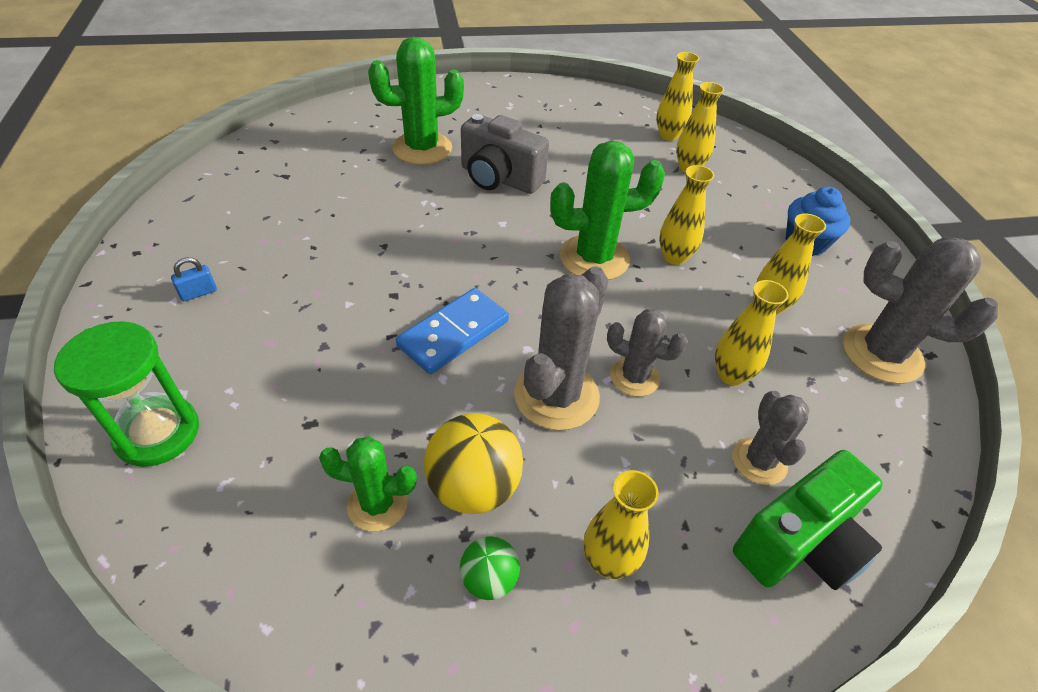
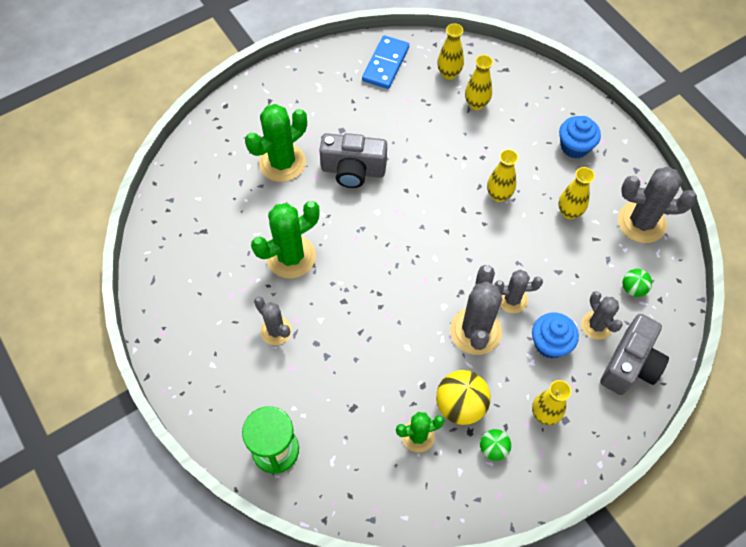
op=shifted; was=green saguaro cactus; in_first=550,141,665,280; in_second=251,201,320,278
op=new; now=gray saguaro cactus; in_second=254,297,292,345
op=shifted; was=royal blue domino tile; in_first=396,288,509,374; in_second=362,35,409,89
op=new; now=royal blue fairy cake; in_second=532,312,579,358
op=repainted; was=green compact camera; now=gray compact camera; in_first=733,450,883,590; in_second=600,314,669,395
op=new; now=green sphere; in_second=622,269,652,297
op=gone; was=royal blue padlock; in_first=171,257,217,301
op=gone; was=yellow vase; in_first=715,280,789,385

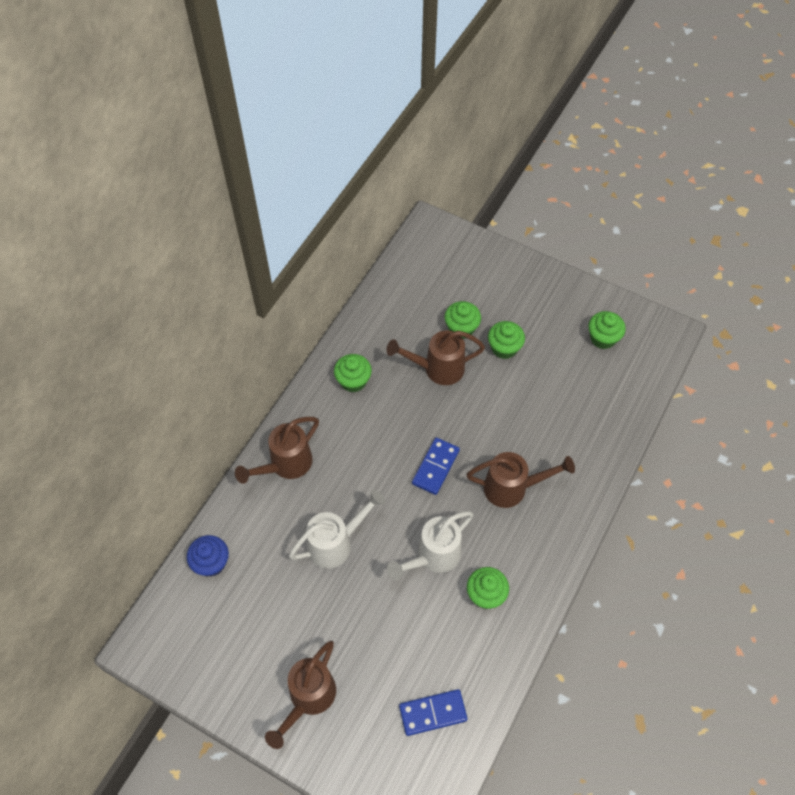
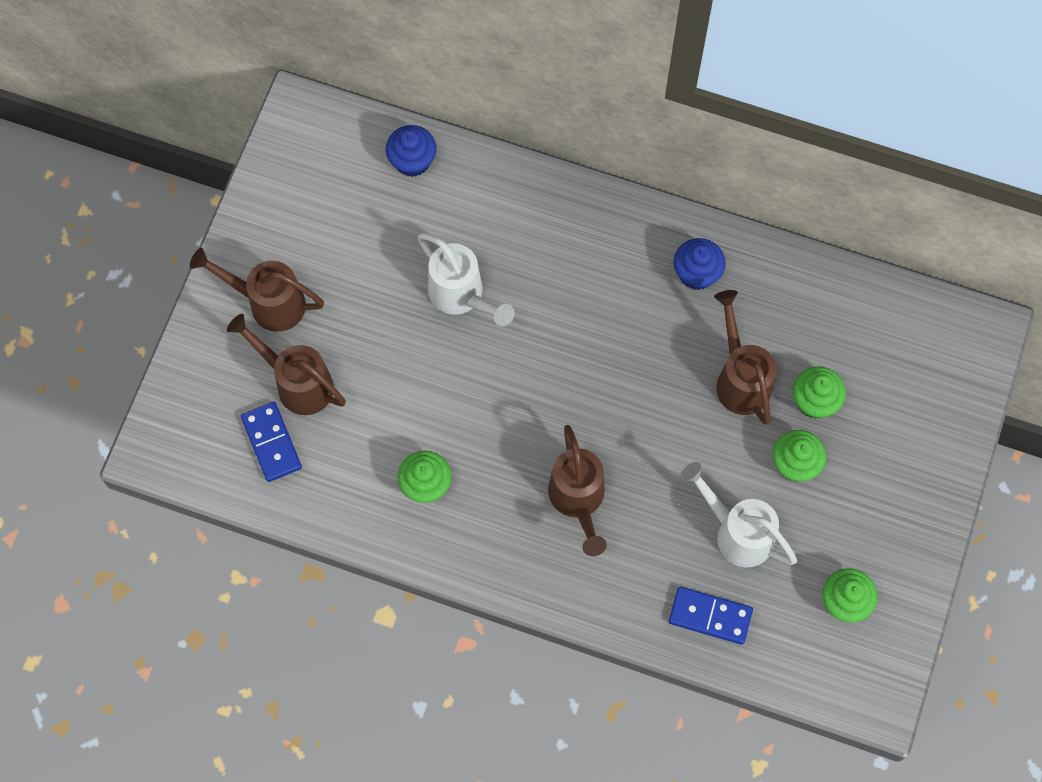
op=shifted; was=dark brown watering can; in_first=235,417,319,484; in_second=227,314,346,415
op=shifted; was=royal blue domino tile; in_first=412,438,460,495; in_second=669,587,753,645
op=repainted; was=green fairy cake; now=royal blue fairy cake; in_first=334,354,372,392; in_second=674,238,726,290
op=shifted; was=white watering can; in_first=387,511,473,580; in_second=681,462,797,568

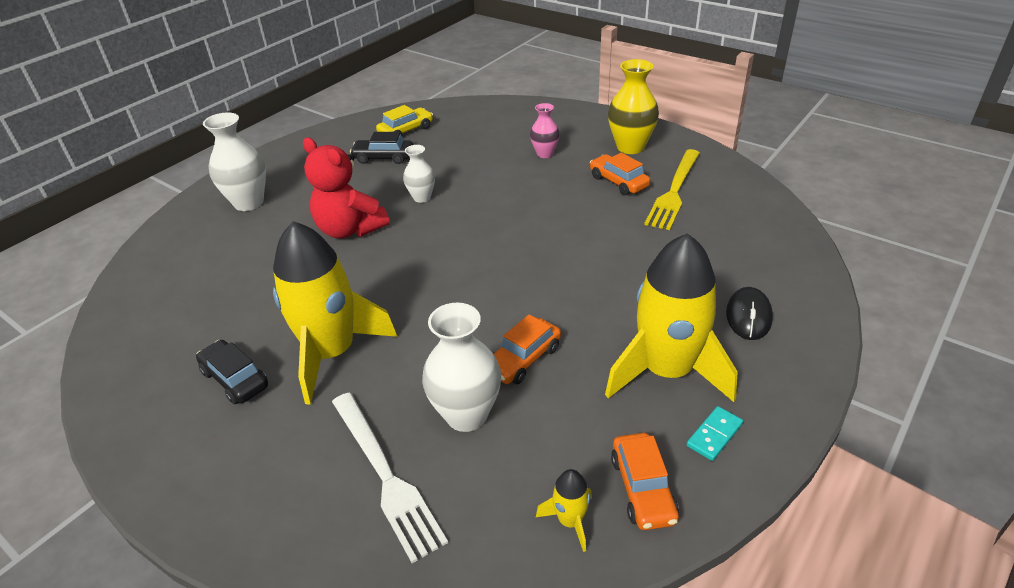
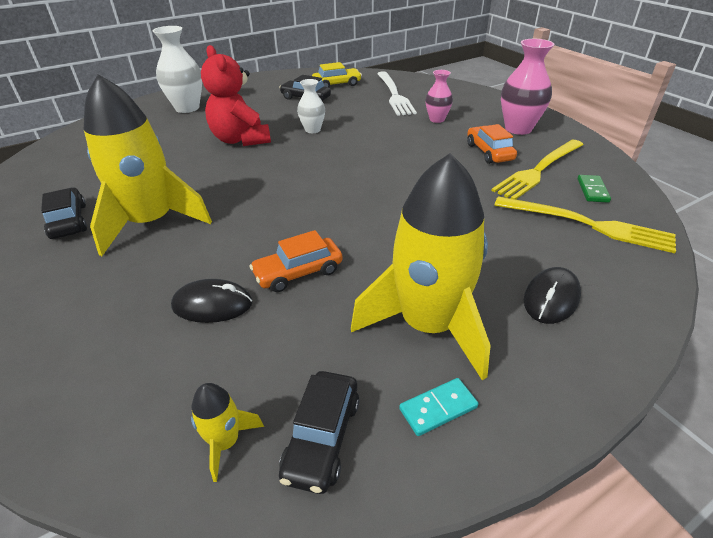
op=swapped; was=white vase; now=black mouse; in_first=422,303,501,432; in_second=171,279,252,323
op=repainted; was=orange-coloured automobile; now=black automobile; in_first=611,433,679,530; in_second=279,371,359,494
op=shifted; was=white dinner fork; in_first=332,393,448,563; in_second=377,71,417,116
op=new; now=yellow dinner fork; in_second=494,196,676,253
op=repainted; was=yellow vase; now=rosy vase; in_first=608,59,659,154; in_second=501,39,554,135
op=new; now=green domino tile; in_second=578,175,611,203

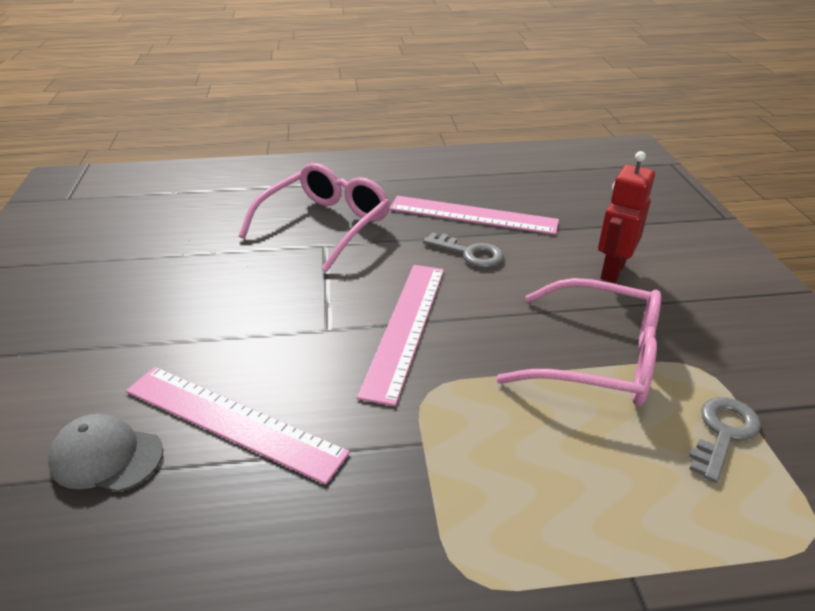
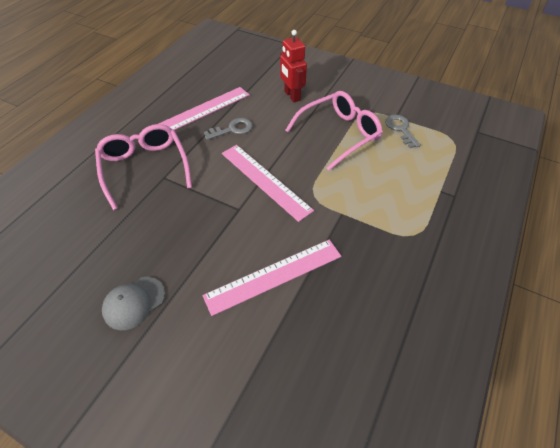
op=shifted; was=gray peaked cap; in_first=48,414,163,492; in_second=102,277,165,330

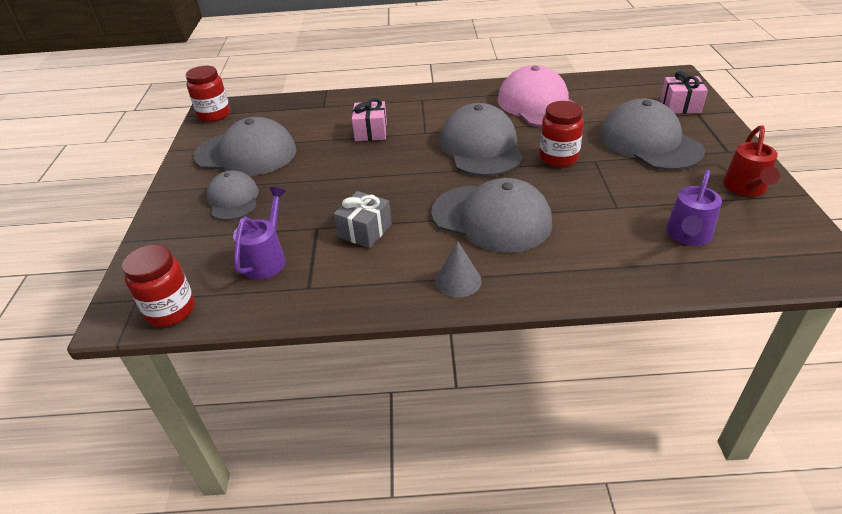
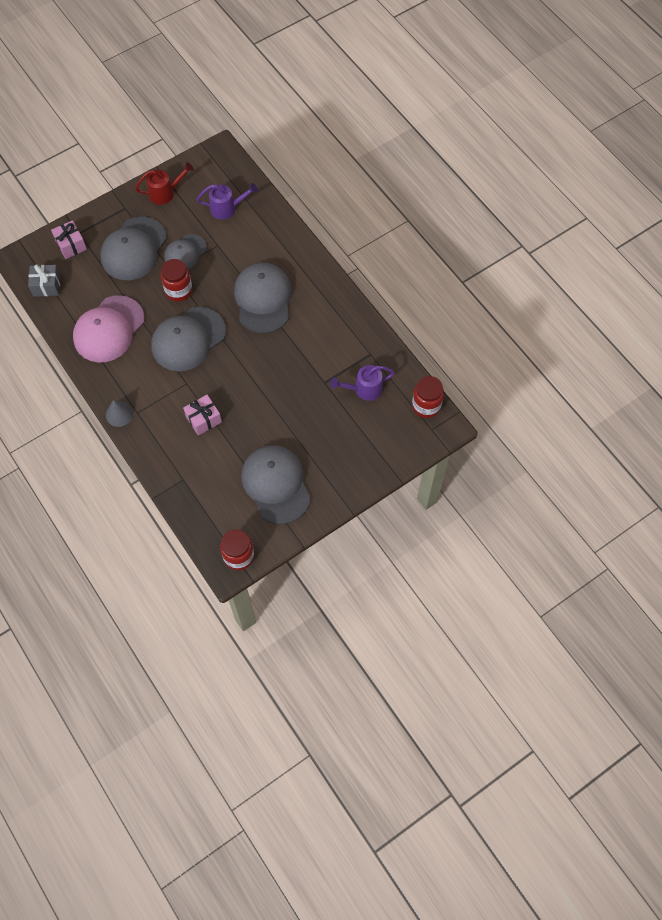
op=shifted; was=gray present; in_first=334,191,392,248; in_second=28,264,60,297
op=shifted; was=gray solid cone; in_first=435,241,482,298; in_second=106,400,133,427
op=shifted; was=gray peaked cap; in_first=206,170,259,220; in_second=164,234,207,270

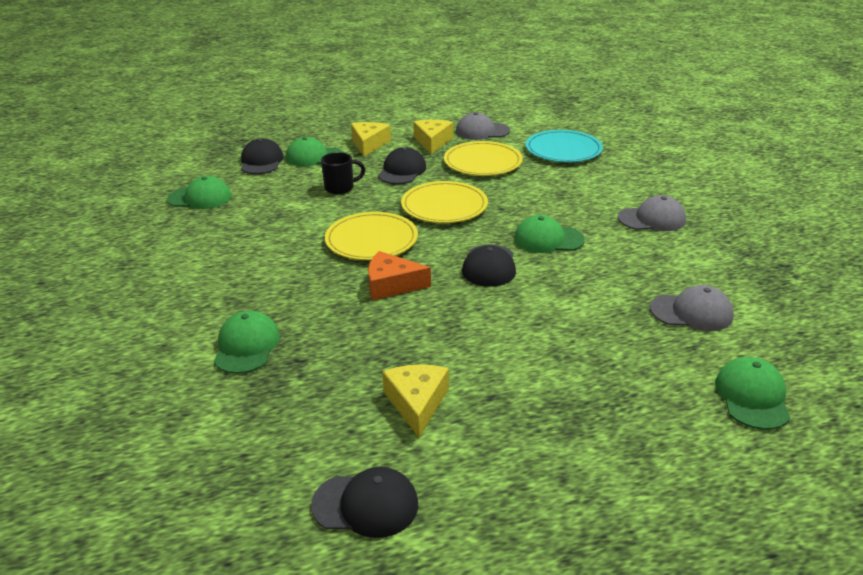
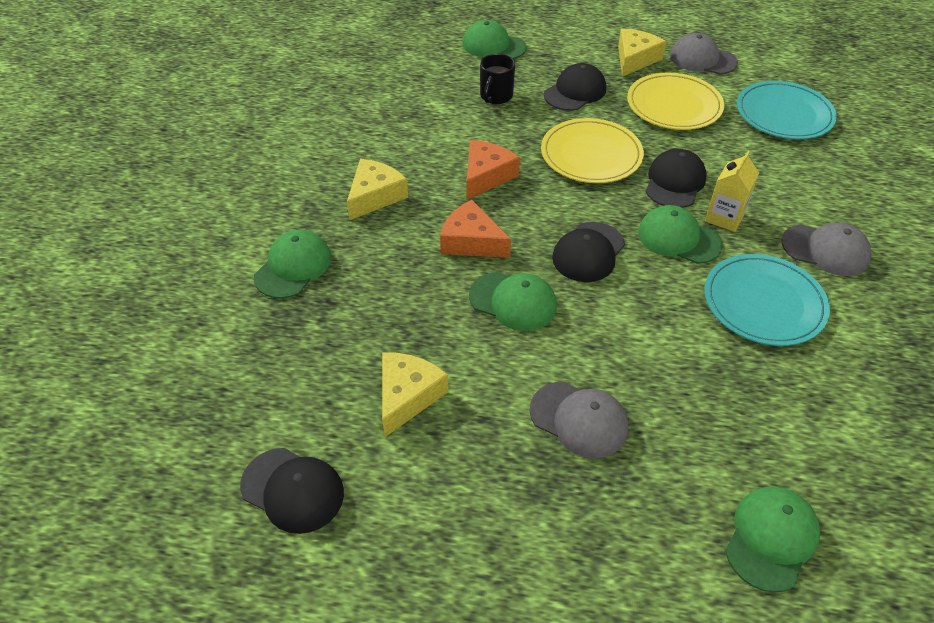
op=shifted; was=yellow cheese wedge; in_first=351,122,391,157; in_second=347,159,408,220
op=swapped; was=yellow dinner plate; now=orange-coloured cheese wedge; in_first=325,212,418,260; in_second=467,140,520,200
op=shifted; was=green peaked cap; in_first=167,176,232,209; in_second=469,272,557,331
op=rotated; was=black coffee mug; in_first=321,152,365,194; in_second=480,54,515,104; clockwise=105
op=shifted; was=gray peaked cap; in_first=650,285,734,331; in_second=530,382,628,458
op=shifted; was=black peaked cap; in_first=241,138,284,174; in_second=645,149,707,208
op=new; now=turquoise dinner plate; in_second=704,254,830,346
op=new; now=yellow milk carton; in_second=705,151,759,232

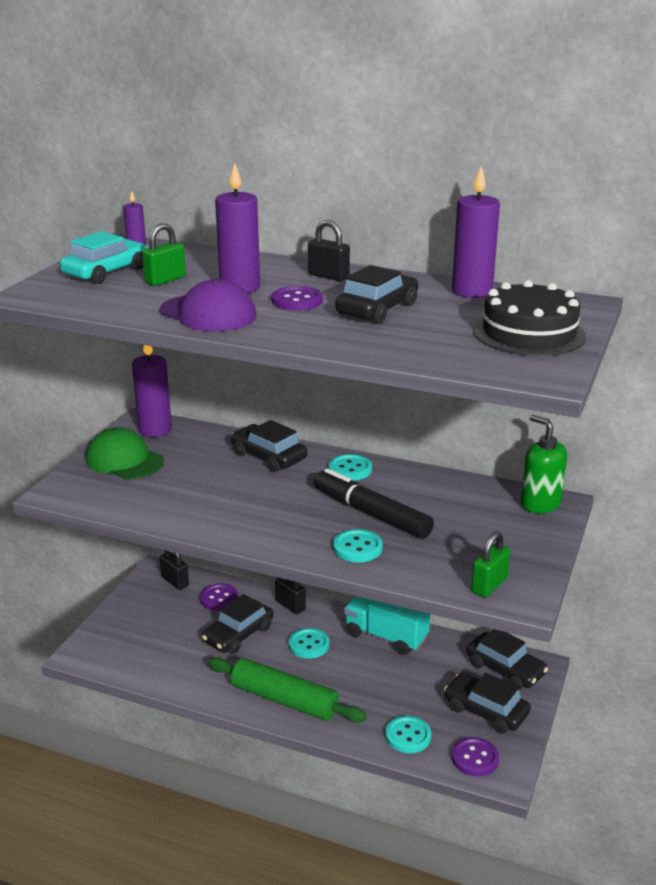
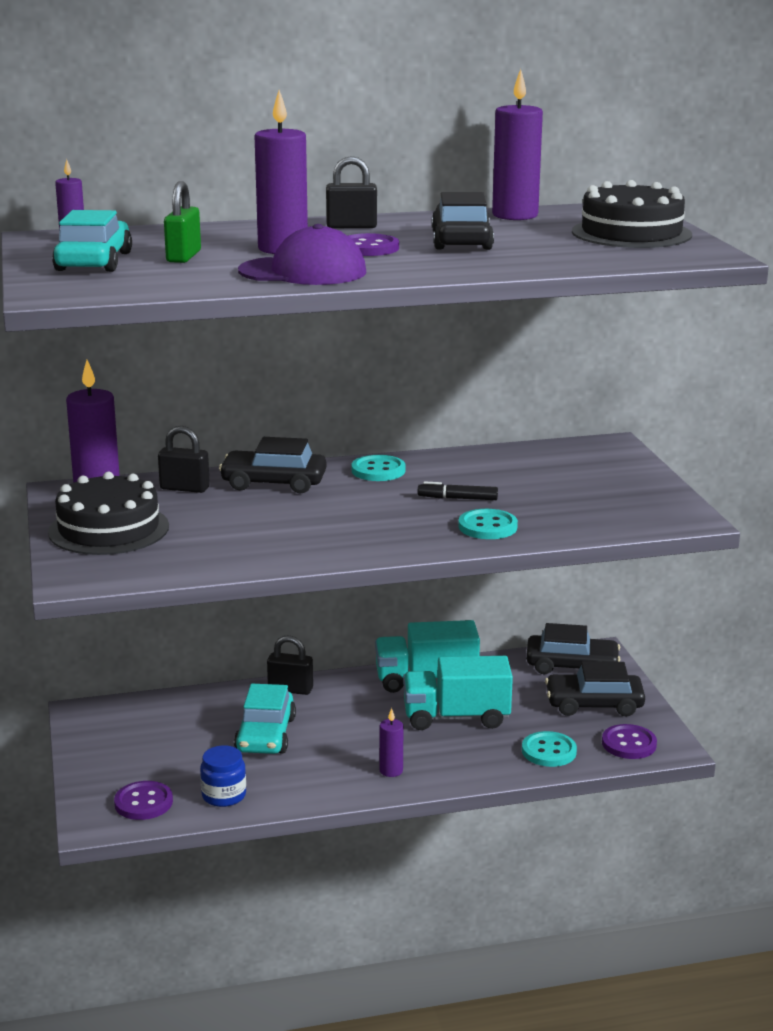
op=swapped; was=green peaked cap; now=black cake; in_first=86,427,164,479; in_second=48,472,169,555
op=shifted; was=purple shirt button; in_first=200,583,238,611; in_second=114,781,173,820
op=shifted; was=black padlock; in_first=160,550,189,590; in_second=158,426,210,493
op=new; now=royal blue jar; in_second=200,745,246,807
op=repainted; was=black automobile; now=turquoise automobile; in_first=202,594,273,654; in_second=234,684,296,754
op=swapped; was=green rolling pin; now=purple wax candle; in_first=207,657,367,723; in_second=379,708,404,777
op=new; now=turquoise truck; in_second=403,656,513,730
op=scaled; was=black marker pen; in_first=314,468,434,539; in_second=418,481,498,500; ratio=0.48
op=gone; was=turquoise shirt button; in_first=289,628,329,659
op=gone; was=green padlock; in_first=471,531,511,598
op=gone; was=green pump bottle; in_first=521,415,567,513

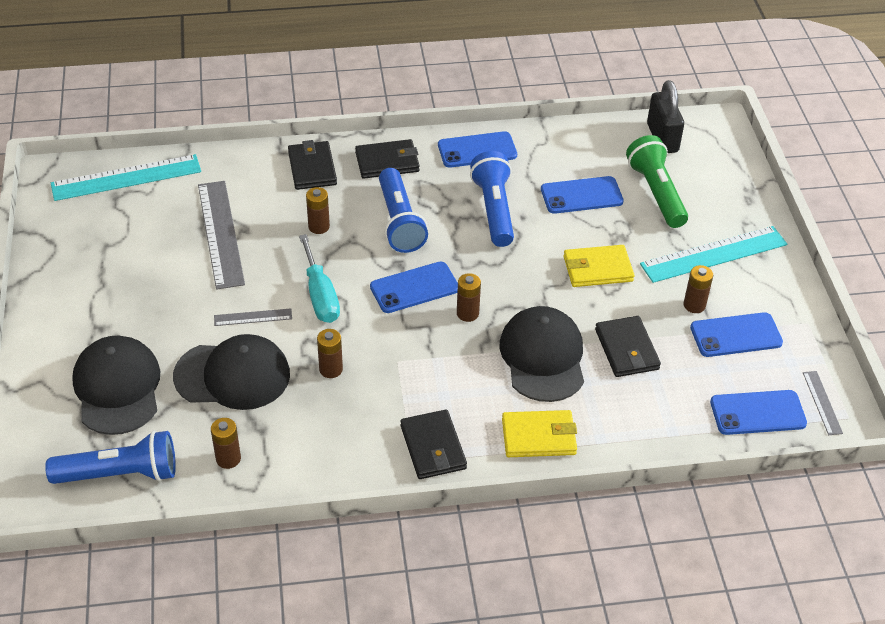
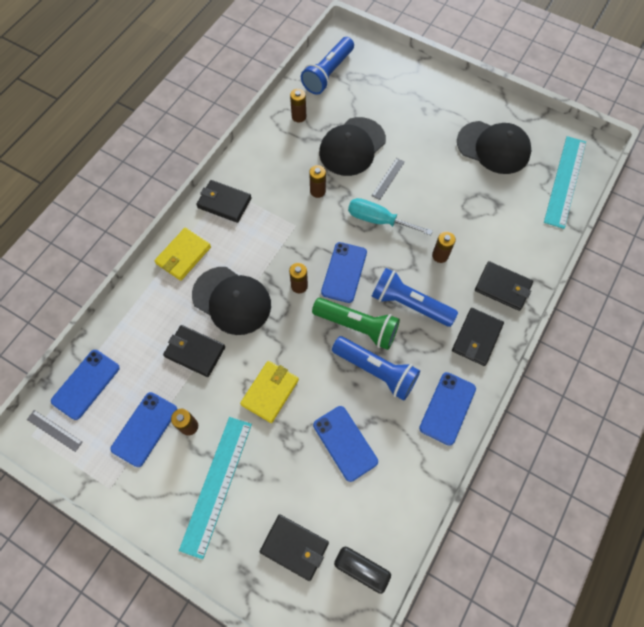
op=new; now=black billfold; in_second=260,514,329,581
op=shifted; was=green pocket torch; in_first=626,135,688,228; in_second=312,298,400,350
op=rotated; was=royal blue mobile phone; in_first=541,176,624,214; in_second=313,406,378,482; clockwise=-60
op=shifted; was=black peaked cap; in_first=72,336,160,435; in_second=457,121,531,174
op=gone; was=gray ruler; in_first=198,181,245,290

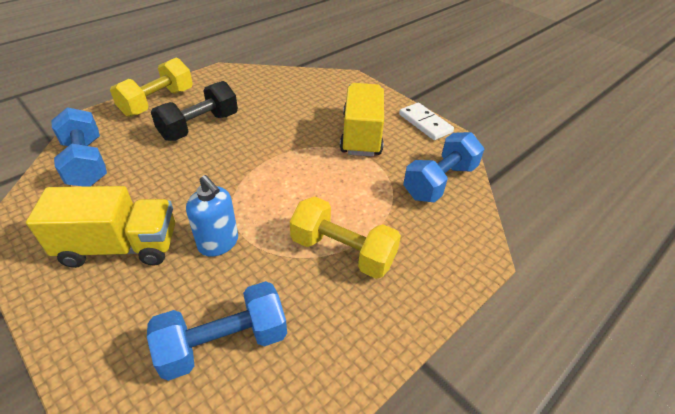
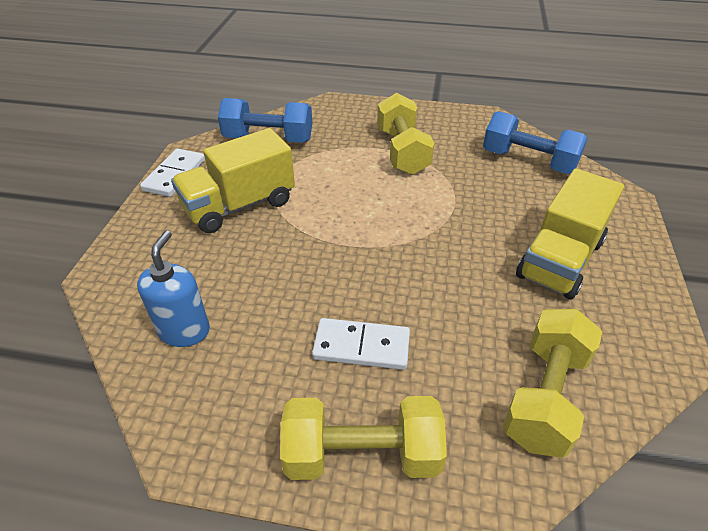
op=shifted; was=royal blue pump bottle; in_first=186,175,238,257; in_second=137,231,210,347
op=swapped; was=black hand weight; now=white domino tile; in_first=151,81,238,141; in_second=312,318,410,370
op=repainted; was=royal blue hand weight; now=yellow hand weight; in_first=51,107,107,187; in_second=503,309,602,458
op=rotated; was=yellow truck; in_first=26,186,175,268; in_second=516,168,624,300; clockwise=-105

